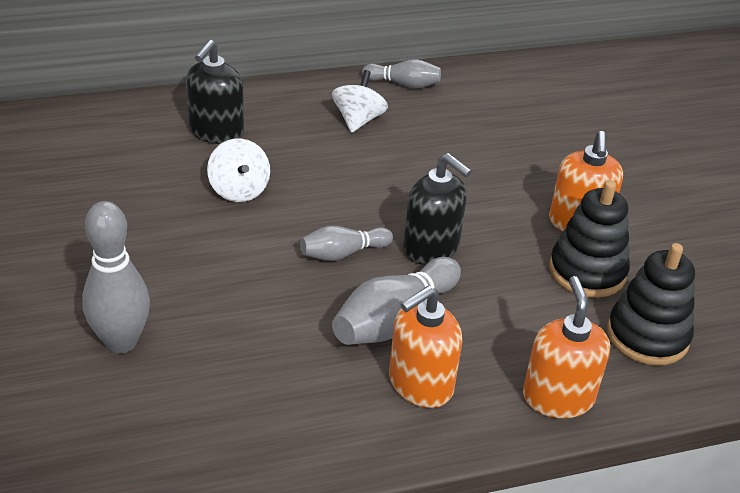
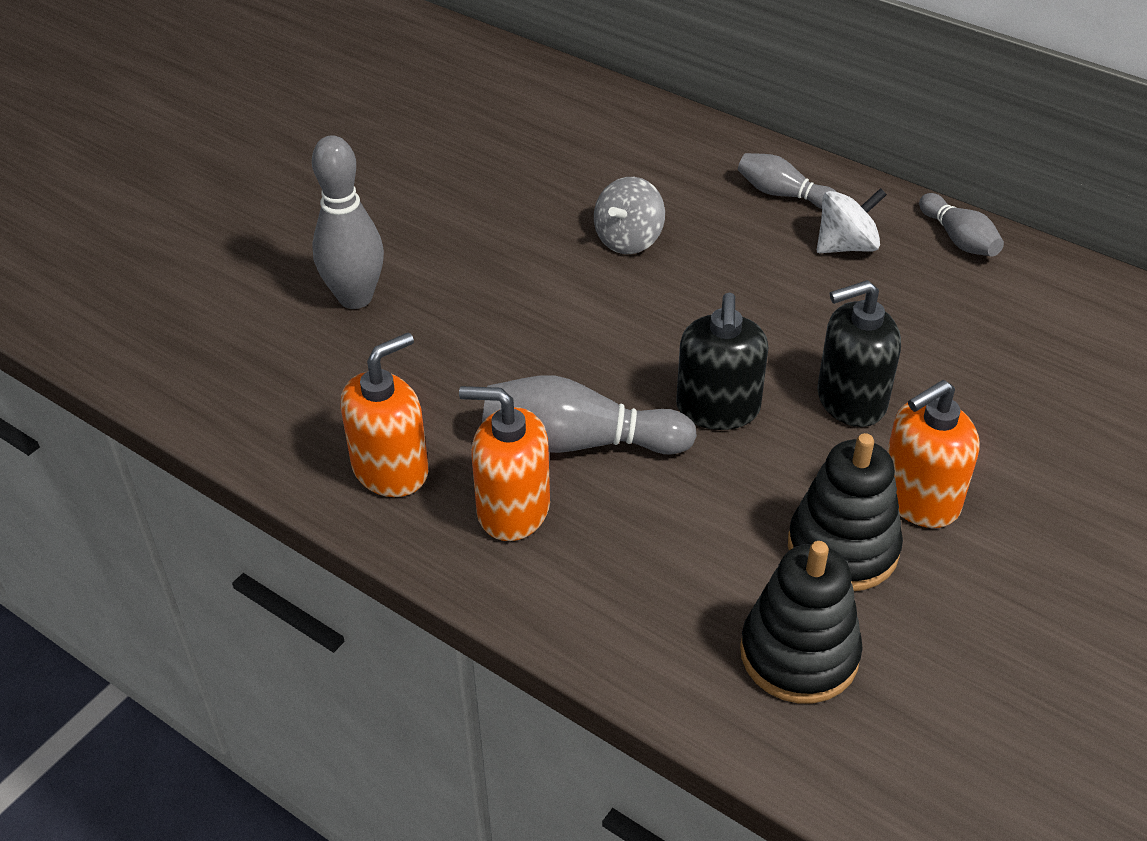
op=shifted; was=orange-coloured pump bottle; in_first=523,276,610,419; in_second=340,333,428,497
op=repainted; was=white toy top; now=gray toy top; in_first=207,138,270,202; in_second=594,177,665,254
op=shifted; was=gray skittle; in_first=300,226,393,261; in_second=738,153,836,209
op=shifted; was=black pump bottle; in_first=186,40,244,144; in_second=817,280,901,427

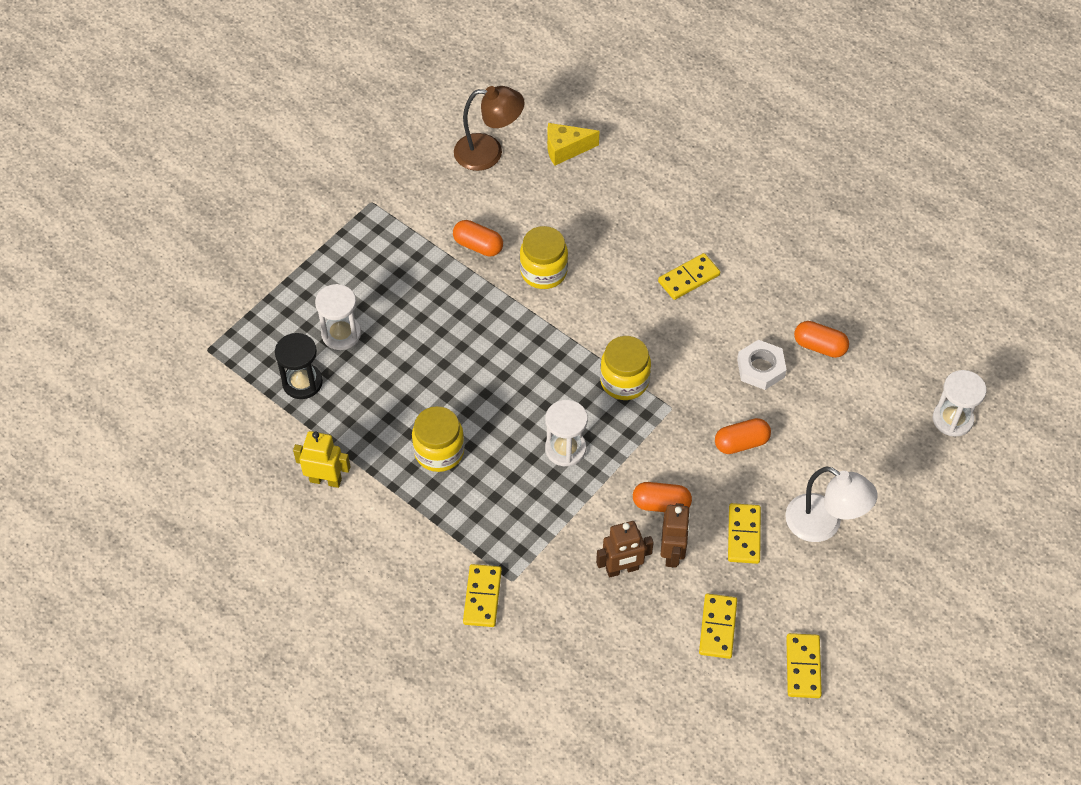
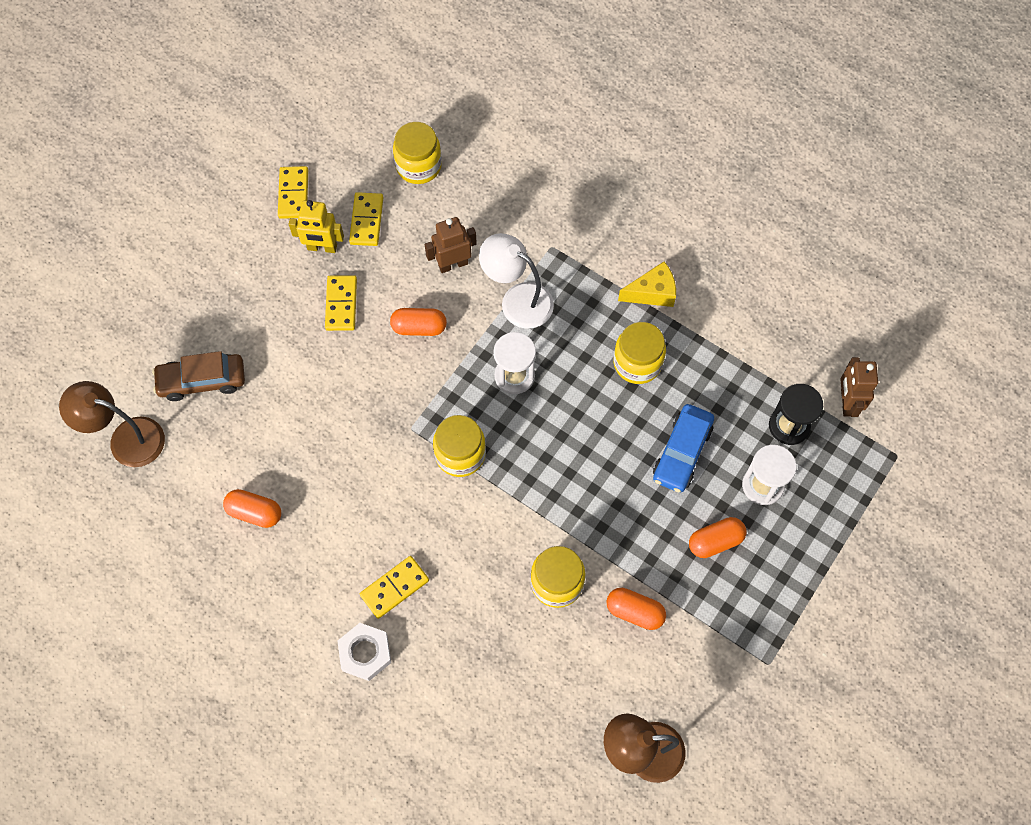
op=swapped; was=white hourglass; now=dark brown lamp; in_first=933,370,986,437; in_second=59,381,165,467
op=new; now=dark brown automobile; in_second=152,351,245,401
op=shifted; was=yellow robot figure; in_first=293,431,351,488; in_second=289,200,344,253
op=shifted; was=white nut; in_first=737,340,787,390; in_second=337,623,391,681
op=new; now=yellow jar; in_second=393,122,442,184
op=shifted; was=white lamp; in_first=785,466,877,542; in_second=479,233,554,329
op=shifted; was=yellow cheese wedge; in_first=547,123,599,166; in_second=618,261,676,307
op=new; now=royal blue automobile; in_second=653,404,714,493
op=shifted; was=orange-coloured pill shape; in_first=715,418,771,454; in_second=689,517,746,558
op=shifted; was=dark brown robot figure; in_first=661,503,690,568; in_second=840,357,878,417
op=gone; was=yellow domino tile; in_first=463,564,502,627

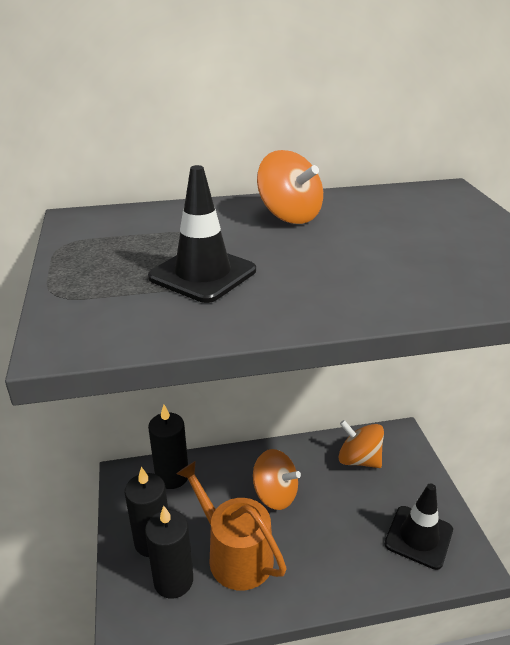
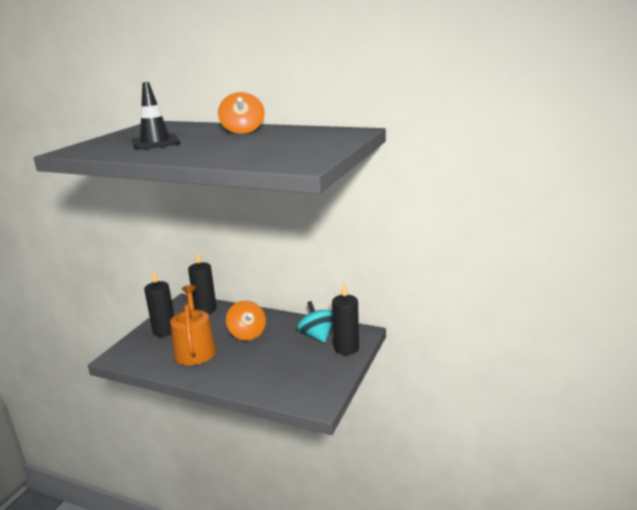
op=repainted; was=orange-coloured toy top; now=turquoise toy top; in_first=339,420,384,468; in_second=297,301,333,343
op=shifted; was=black wax candle; in_first=145,506,193,599; in_second=332,283,359,355
op=gone; was=black traffic cone; in_first=385,483,453,570

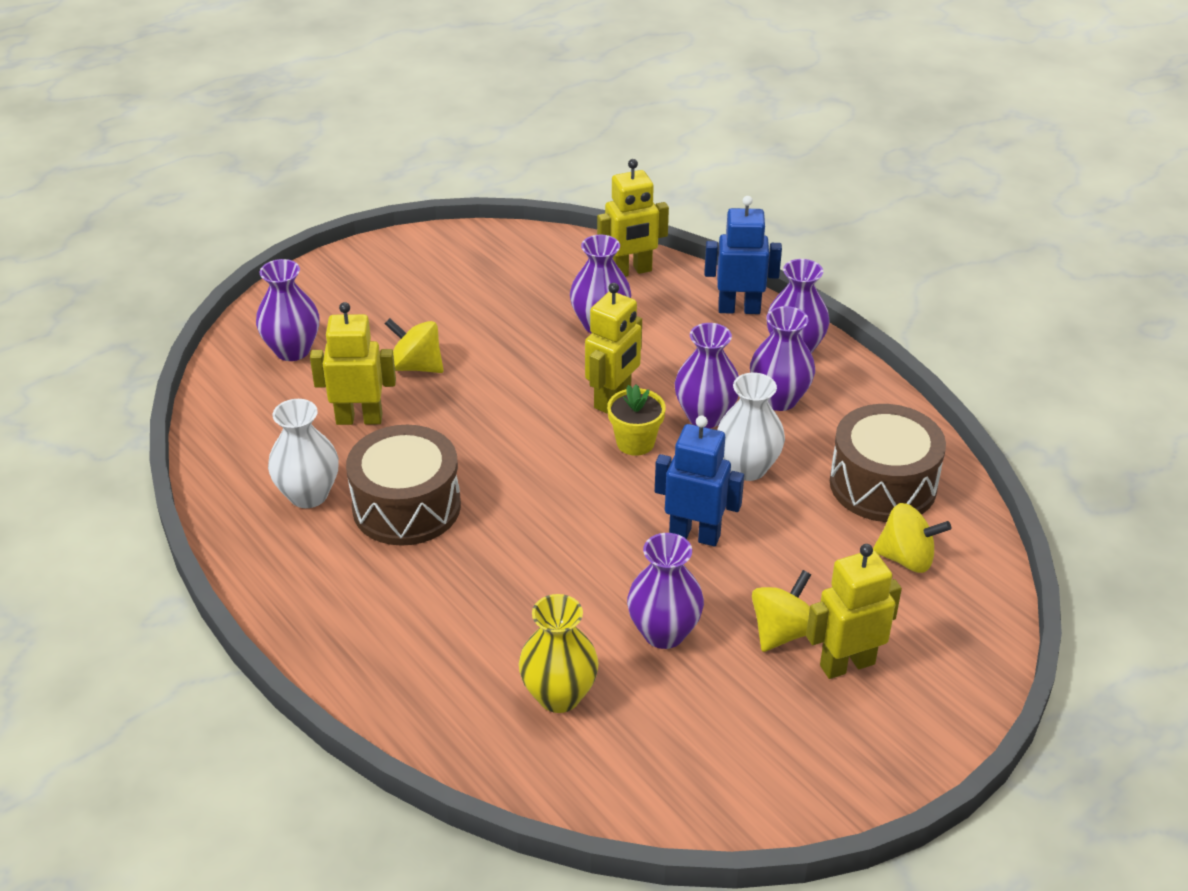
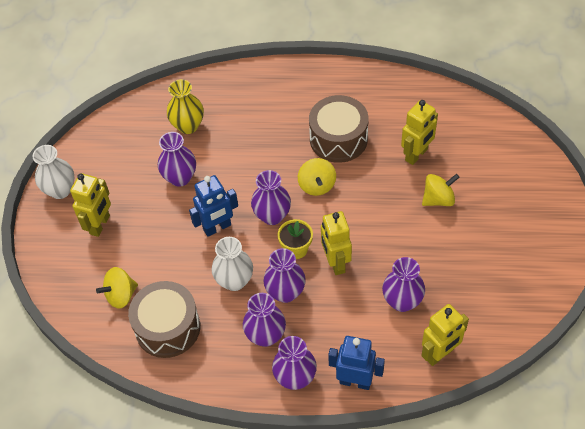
op=shifted; was=white vase; in_first=268,399,339,508; in_second=32,145,74,199
op=shifted; was=purple vase; in_first=256,259,320,361; in_second=251,170,291,225
op=shifted; was=yellow toy top; in_first=752,570,811,652; in_second=298,158,336,196
op=rotated; was=royal blue robot figure; in_first=705,196,782,314; in_second=328,336,385,390; clockwise=-120
op=rotated; was=yellow robot figure; in_first=597,159,669,277; in_second=421,304,469,366; clockwise=-150

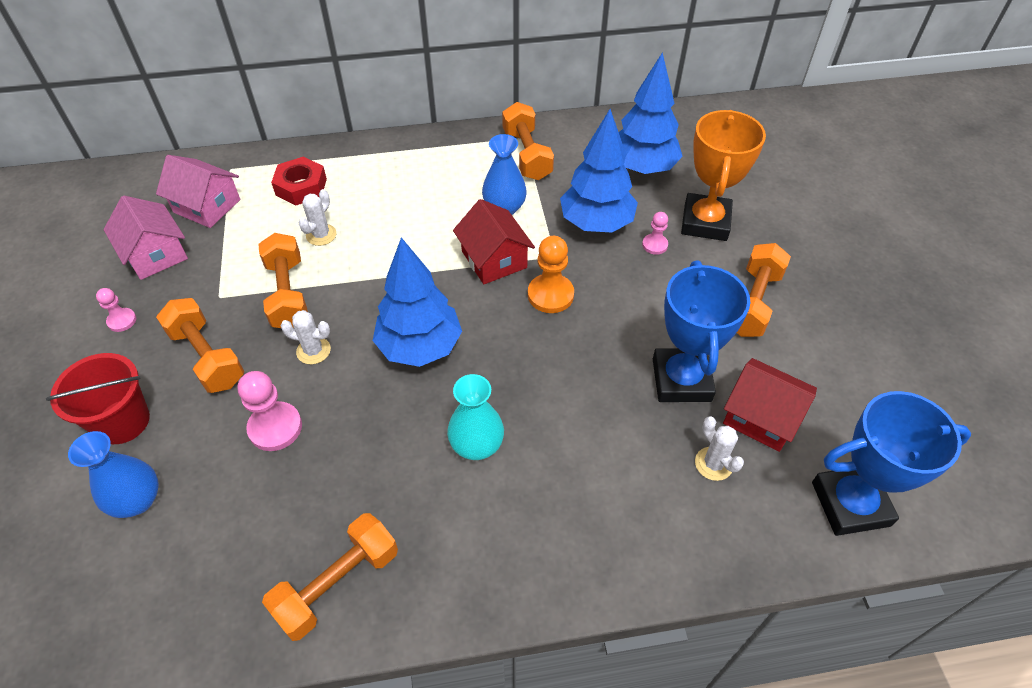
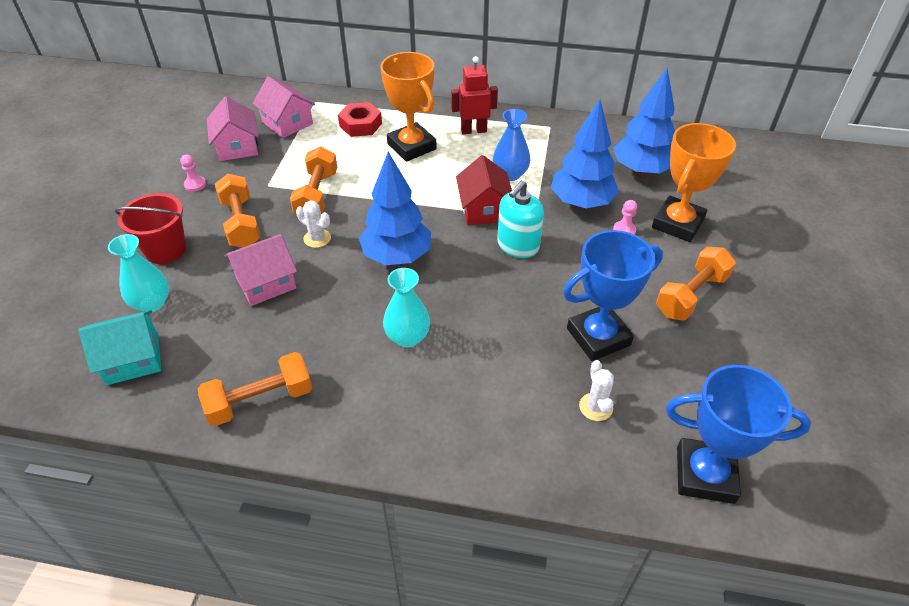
op=new; now=turquoise toy house; in_second=78,310,161,385
op=repainted; was=royal blue vase; now=turquoise vase; in_first=68,431,159,518; in_second=108,234,169,312
op=swapped; was=rosy game pawn; now=rosy toy house; in_first=237,371,302,451; in_second=224,234,297,306
op=new; now=orange-coloured award cup; in_second=381,52,436,162
op=new; now=red robot figure; in_second=451,56,498,134
op=swapped; was=orange-coloured game pawn; now=turquoise pump bottle; in_first=528,236,574,313; in_second=497,181,544,258
op=rotated; was=royal blue award cup; in_first=653,261,750,402; in_second=563,230,663,361; clockwise=45
op=gone; was=white saguaro cactus; in_first=298,189,336,246
op=gone; was=orange-coloured hand weight; in_first=502,102,554,180
op=gone; was=red toy house; in_first=723,358,817,452

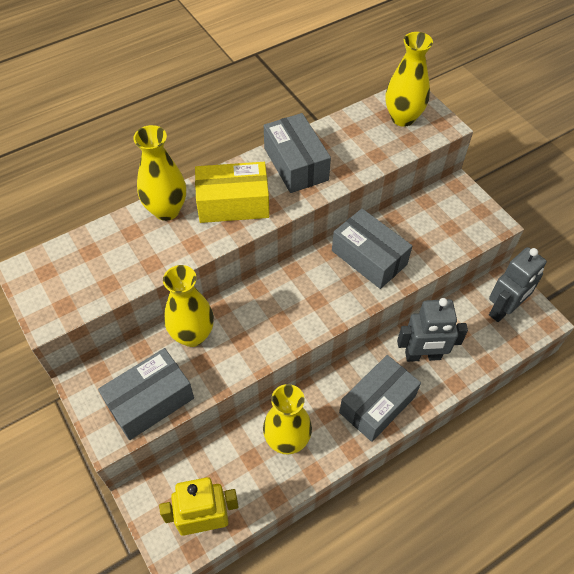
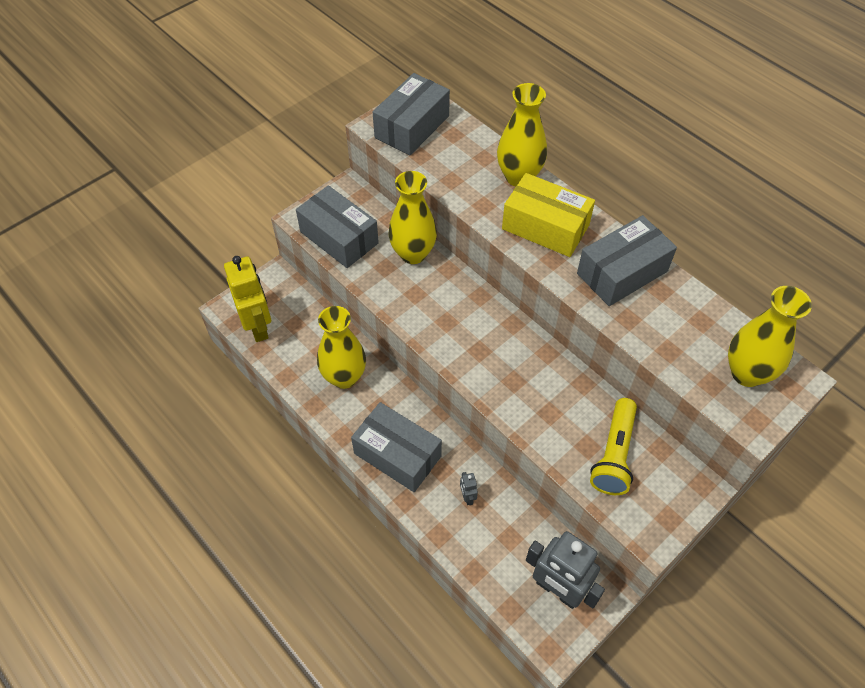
op=shifted; was=gray package; in_first=332,209,412,289; in_second=373,73,450,155
op=scaled; was=gray robot figure; in_first=397,298,468,362; in_second=460,472,478,505; ratio=0.41
op=rotated; was=yellow package; in_first=195,162,269,223; in_second=502,173,595,257; clockwise=-45
op=new; now=yellow pocket torch; in_second=590,398,637,495

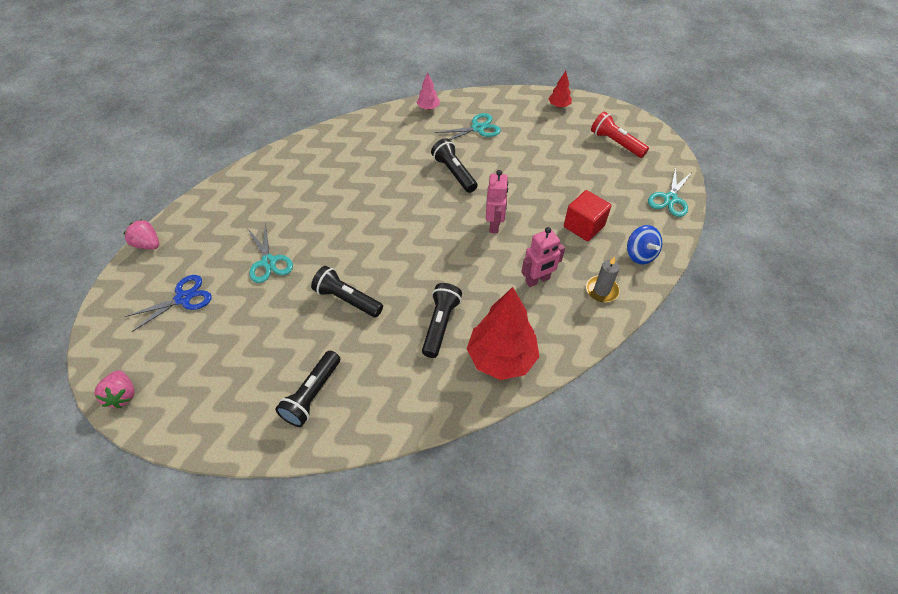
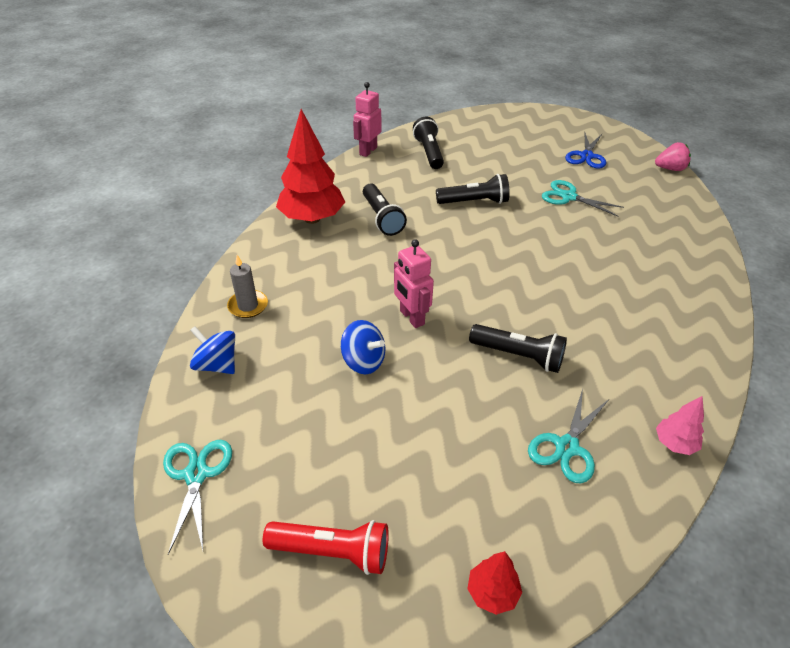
op=new; now=royal blue toy top; in_second=341,320,385,374
op=shifted; was=rosy robot figure; in_first=521,227,565,287; in_second=353,82,381,157
op=gone; was=rosy strawberry; in_first=95,370,135,408
op=gone; was=red block; in_first=564,190,611,241

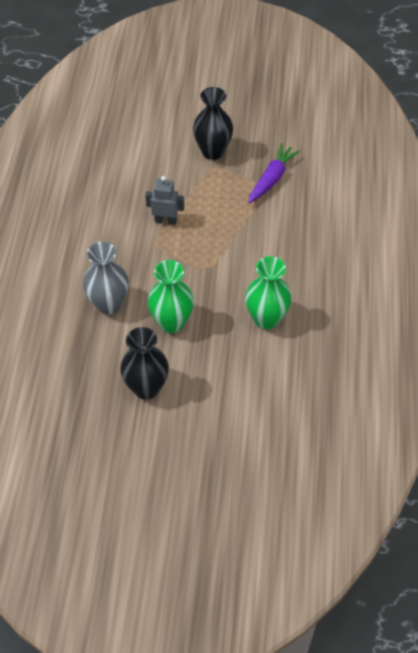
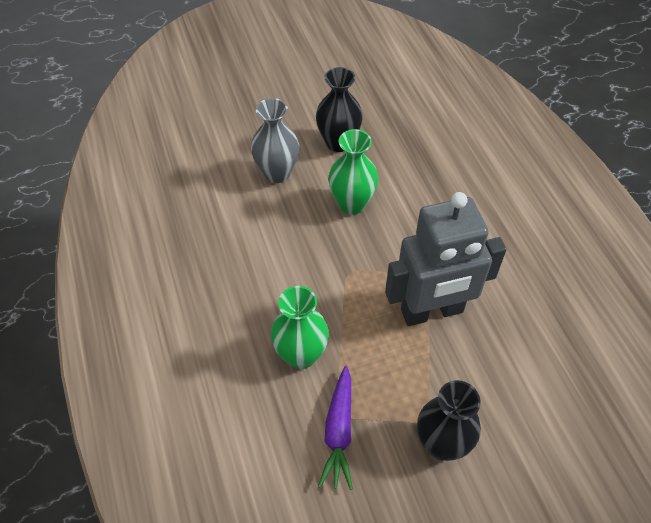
op=shifted; was=gray vase; in_first=83,242,129,315; in_second=251,98,299,183
op=shifted; was=green vase; in_first=245,256,291,329; in_second=271,286,329,369
op=scaled; was=gray robot figure; in_first=145,176,184,225; in_second=385,192,507,326; ratio=2.21

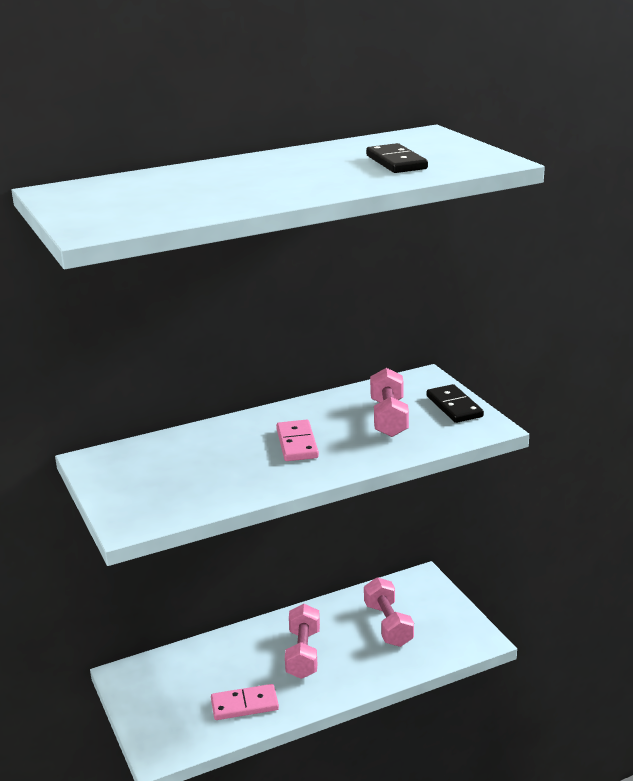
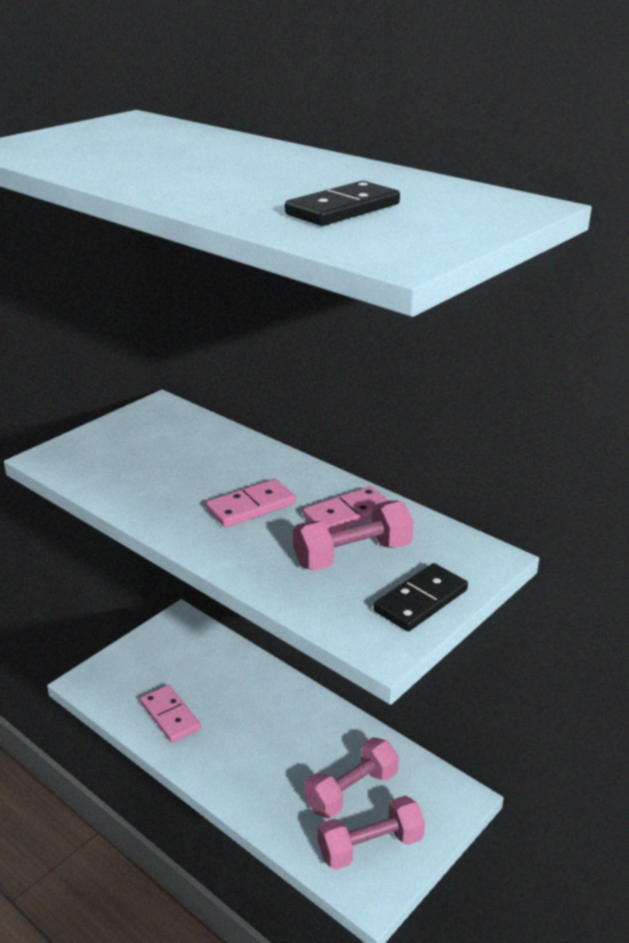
op=new; now=rosy domino tile; in_second=303,486,389,533
op=shifted; was=rosy hand weight; in_first=285,604,320,679; in_second=318,796,425,870

